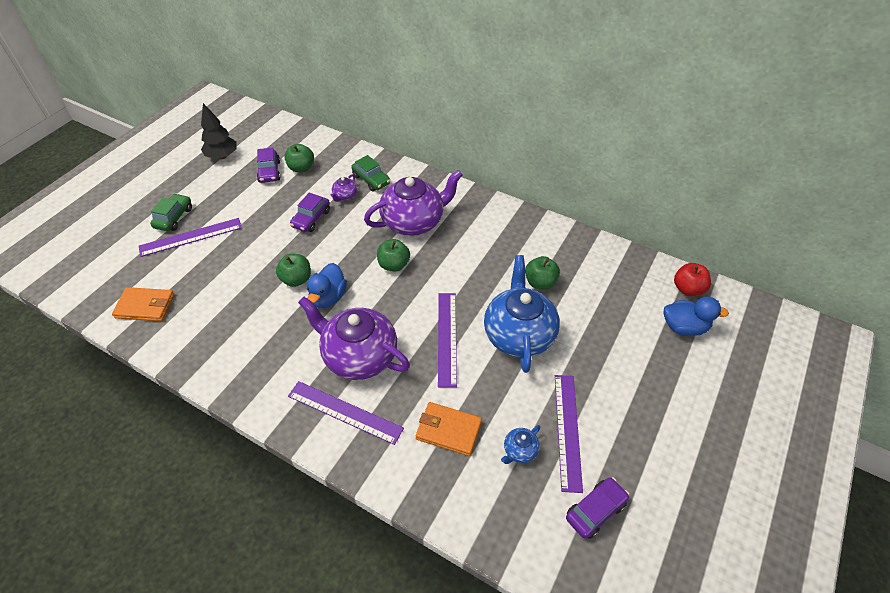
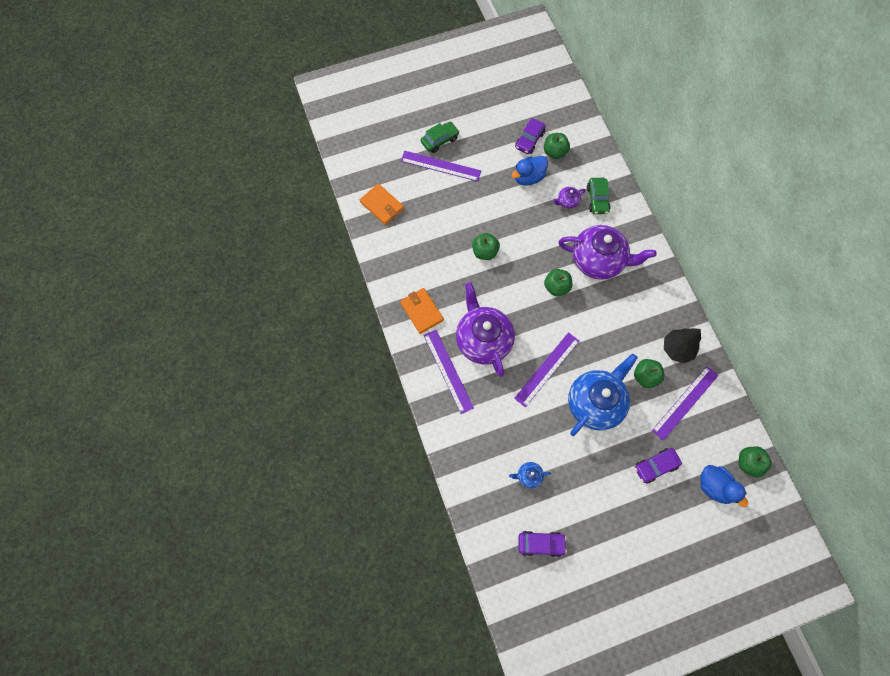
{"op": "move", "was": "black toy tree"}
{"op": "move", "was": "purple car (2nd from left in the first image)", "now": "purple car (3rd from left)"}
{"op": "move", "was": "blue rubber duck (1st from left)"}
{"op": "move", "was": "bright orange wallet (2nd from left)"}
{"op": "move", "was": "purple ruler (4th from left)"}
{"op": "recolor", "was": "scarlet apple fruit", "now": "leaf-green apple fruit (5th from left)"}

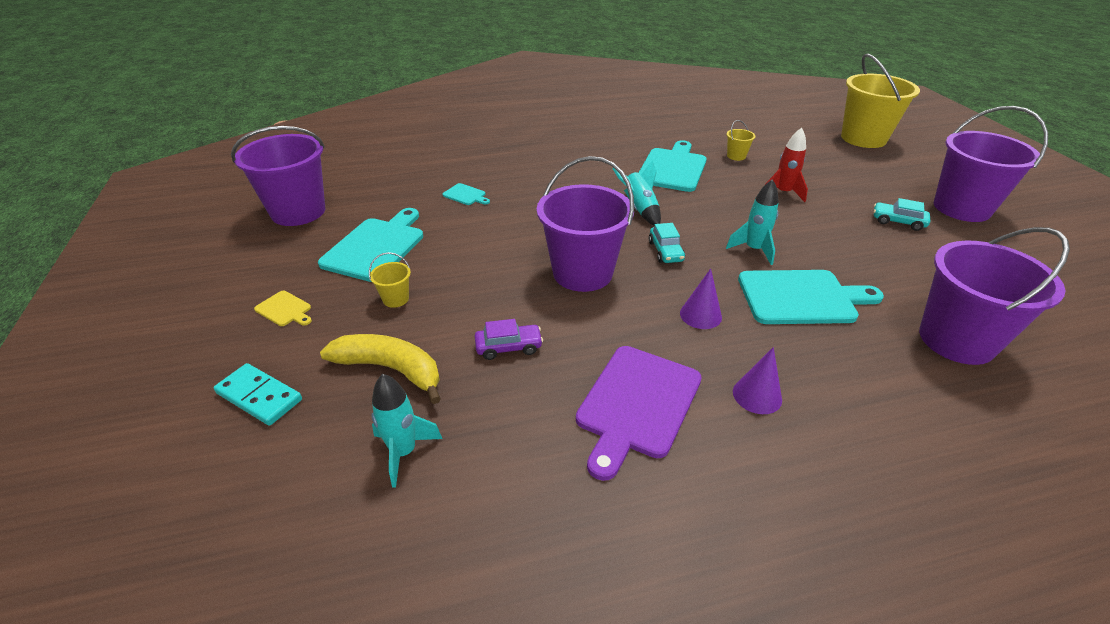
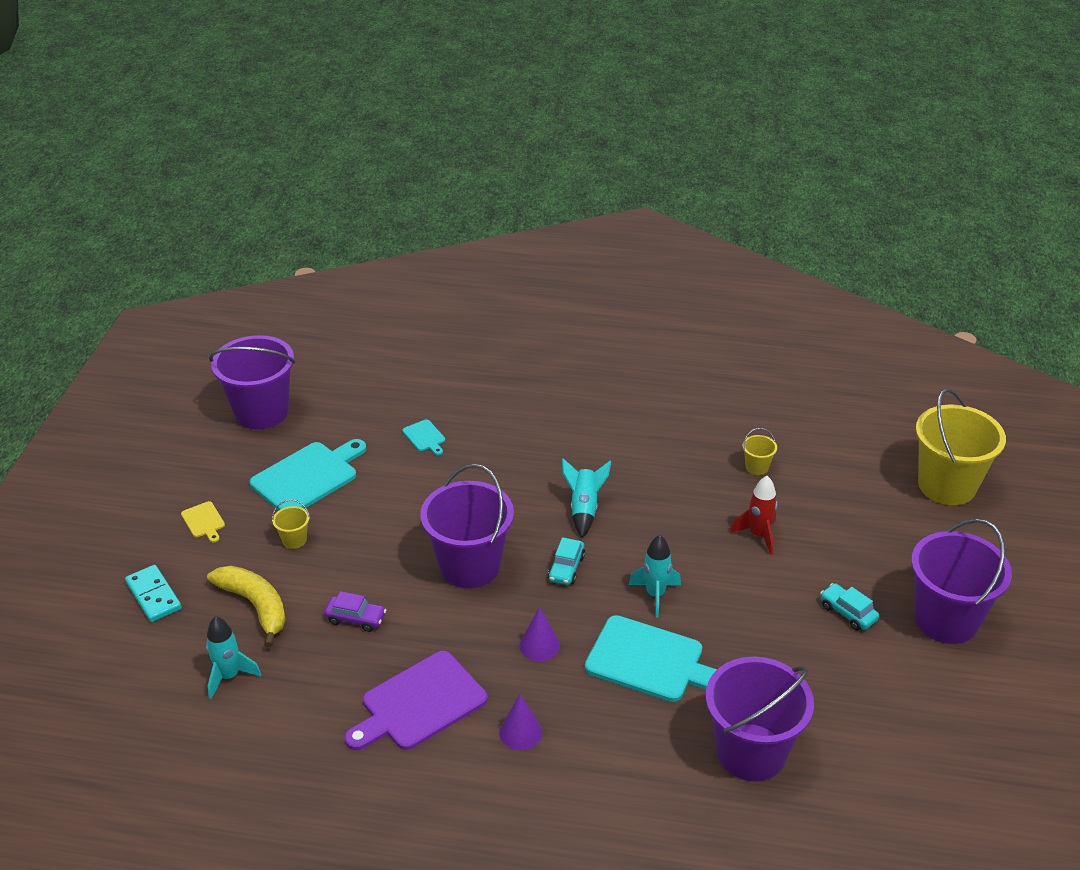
{"op": "delete", "was": "aqua chopping board (3rd from left)"}

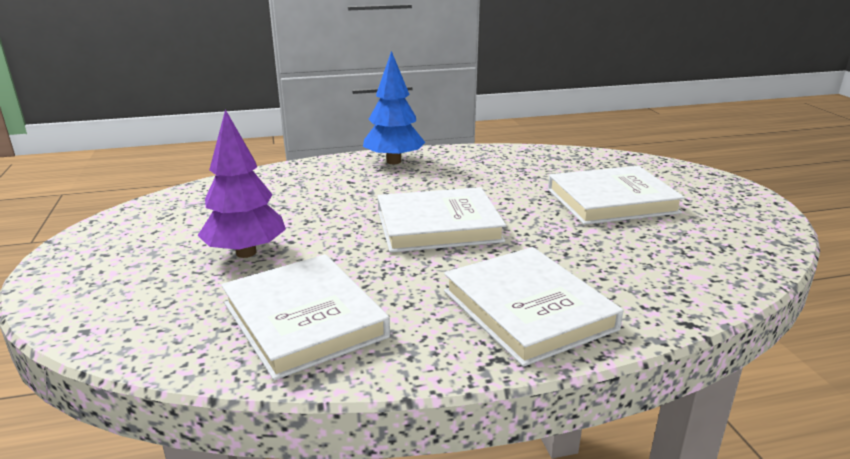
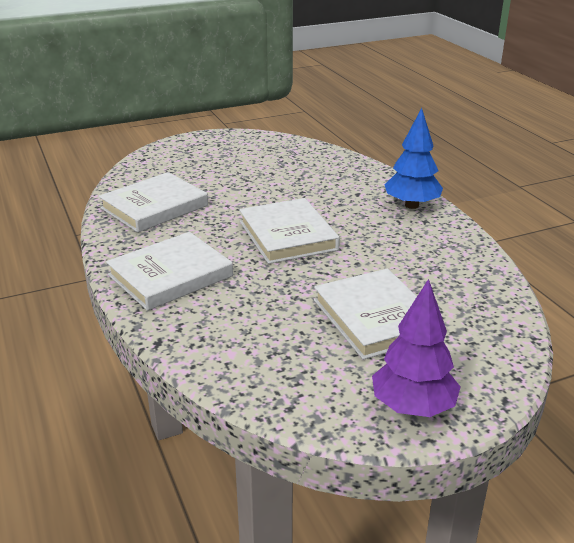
{"op": "move", "was": "purple toy tree"}

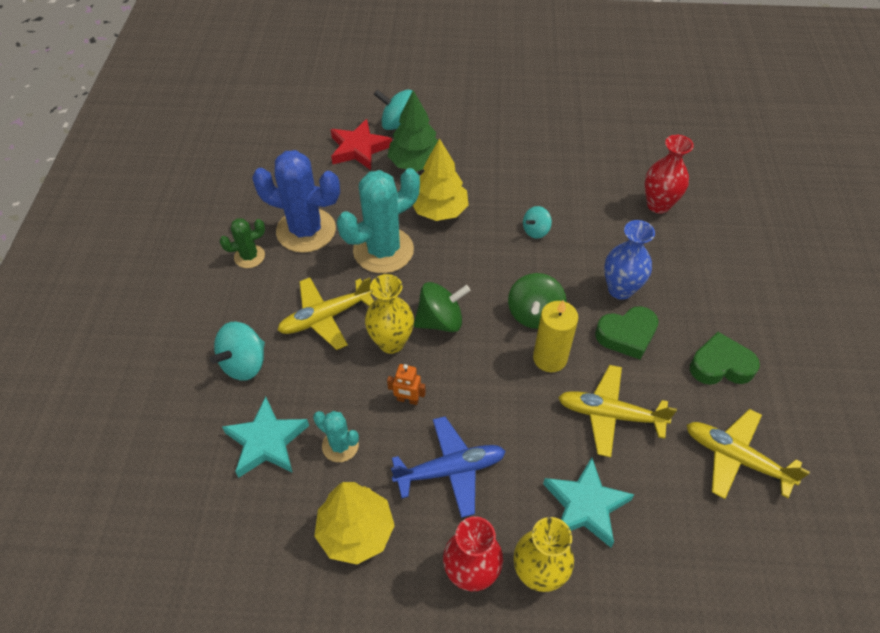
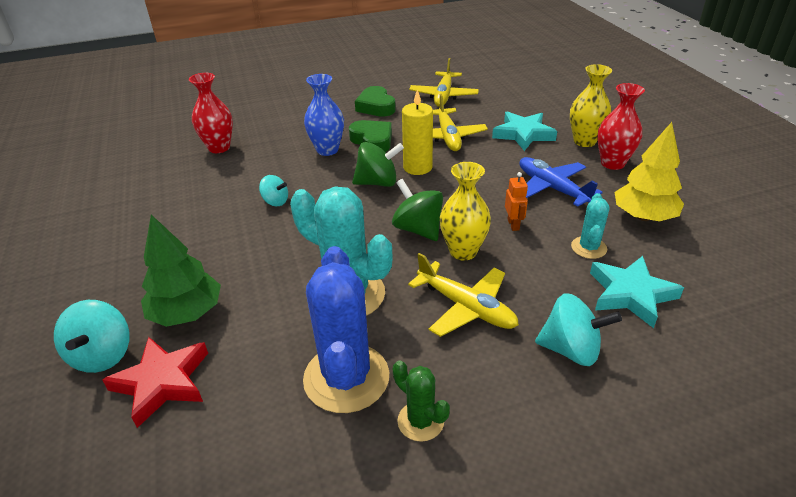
{"op": "delete", "was": "yellow toy tree (2nd from left)"}

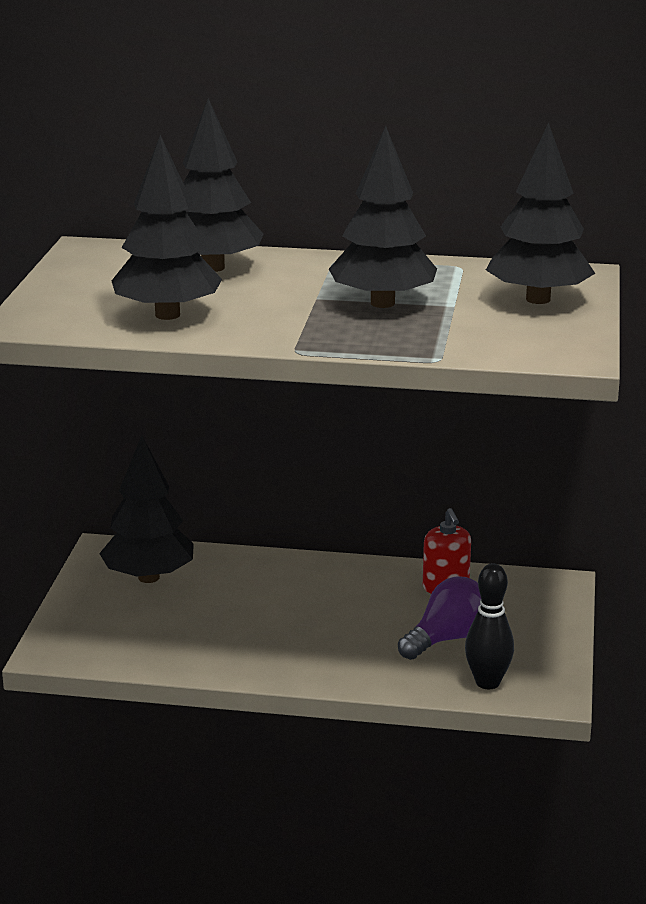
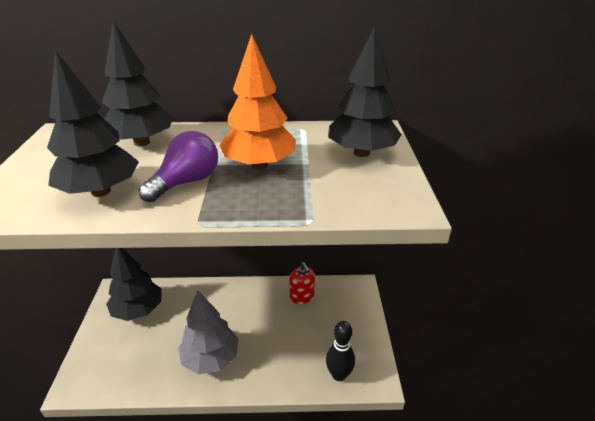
{"op": "insert", "now": "gray toy tree"}
{"op": "move", "was": "purple bulb"}
{"op": "recolor", "was": "black toy tree (4th from left)", "now": "bright orange toy tree"}

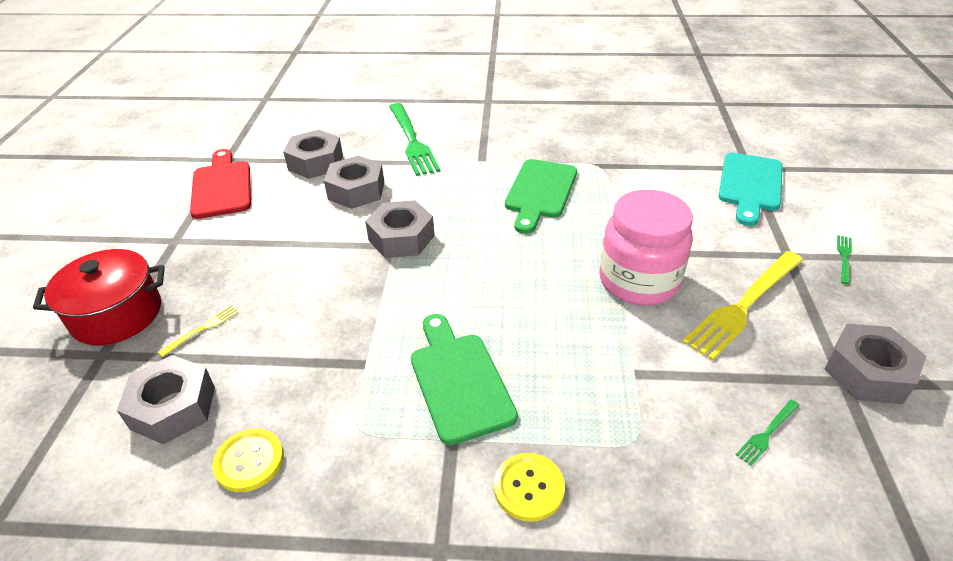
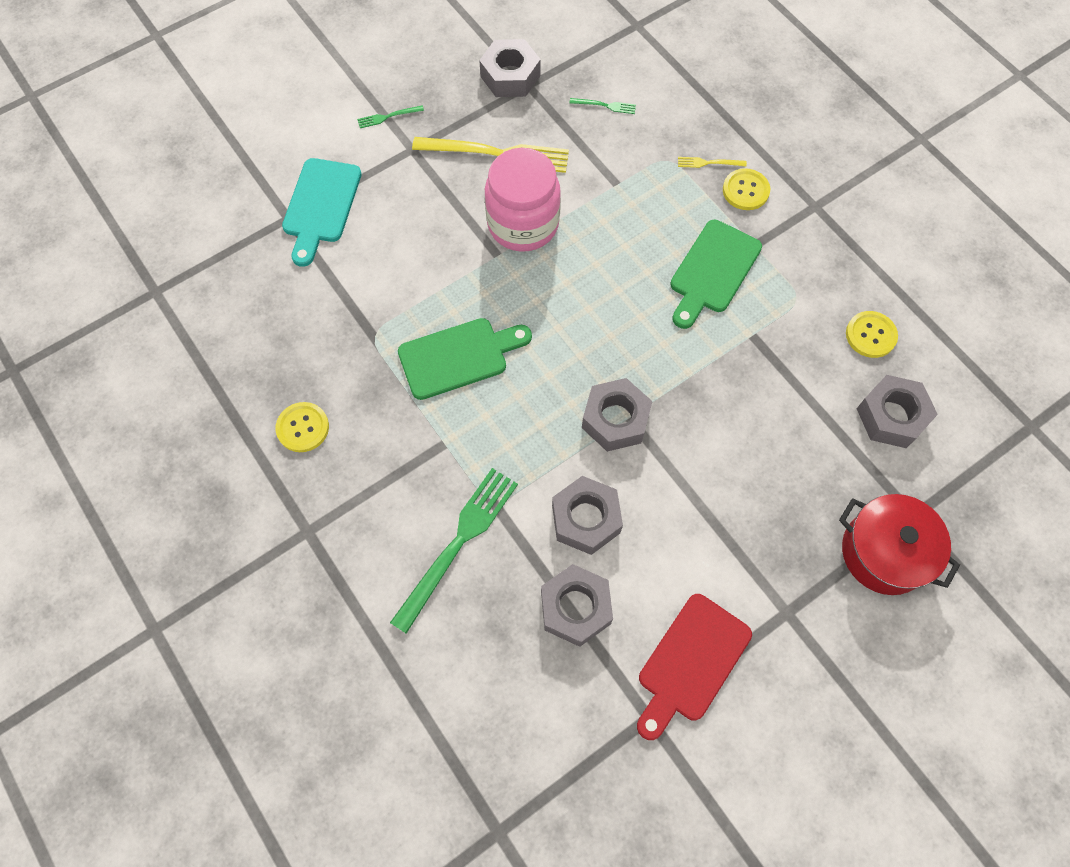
{"op": "insert", "now": "yellow sewing button (1st from left)"}
{"op": "move", "was": "yellow fork (1st from left in the first image)", "now": "yellow fork (2nd from left)"}
{"op": "rotate", "was": "aqua chopping board", "clockwise": 120}

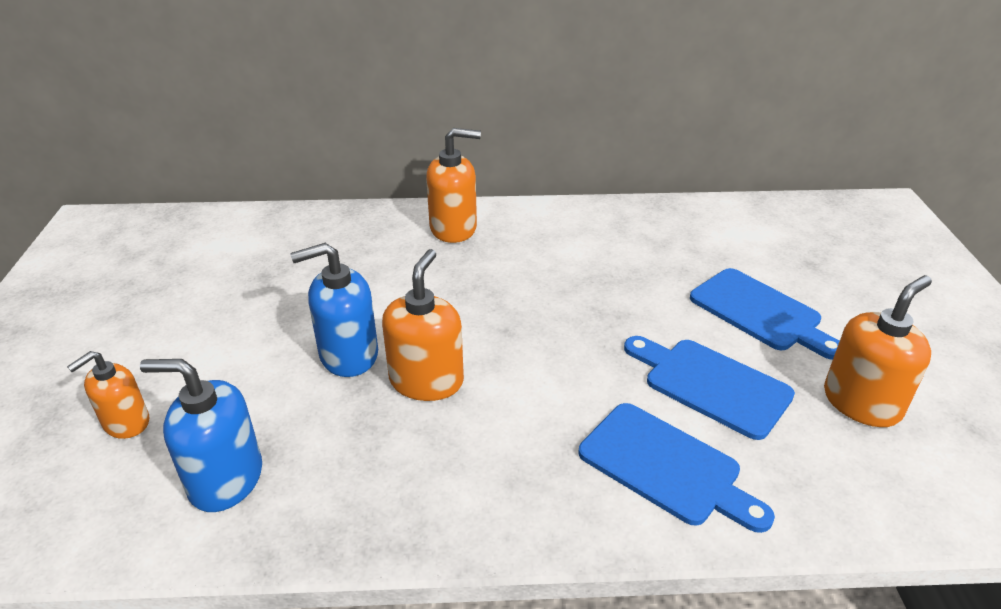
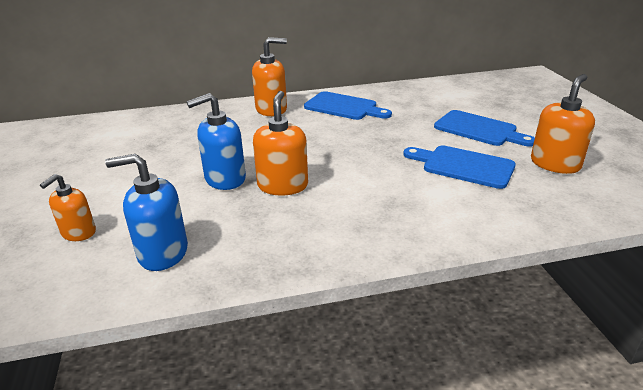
{"op": "move", "was": "blue chopping board (1st from left)"}

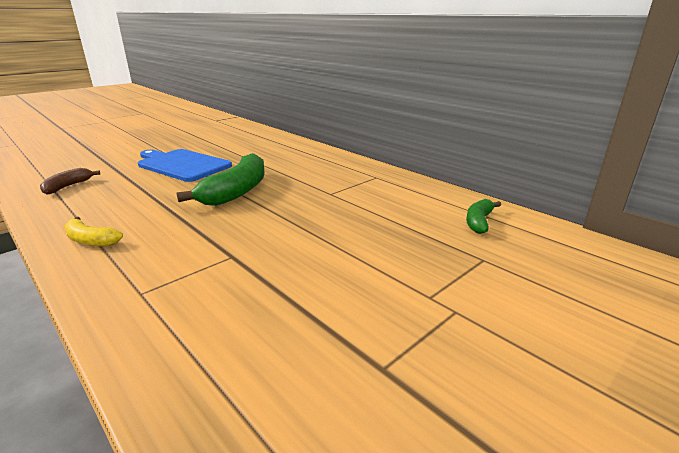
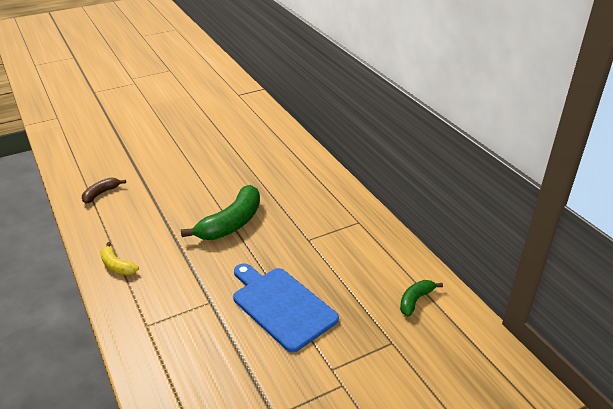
{"op": "move", "was": "blue chopping board"}

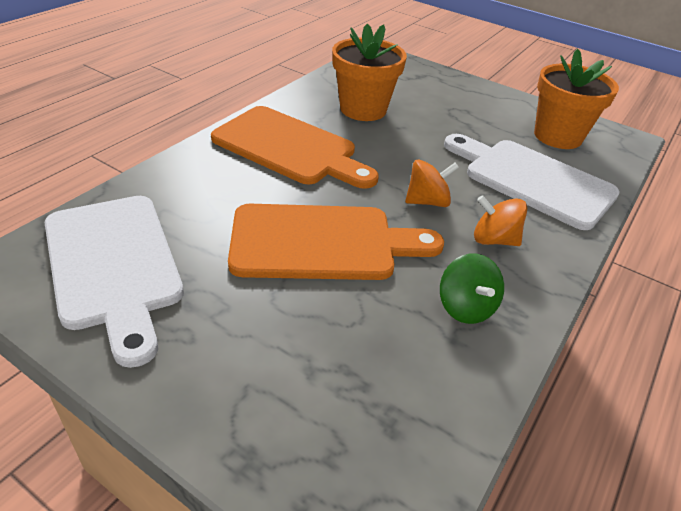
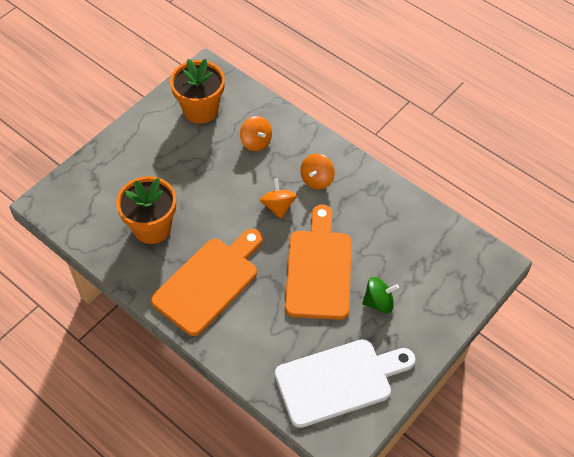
{"op": "move", "was": "leaf-green whirligig"}
{"op": "replace", "was": "white chopping board (2nd from left)", "now": "bright orange whirligig (1st from left)"}

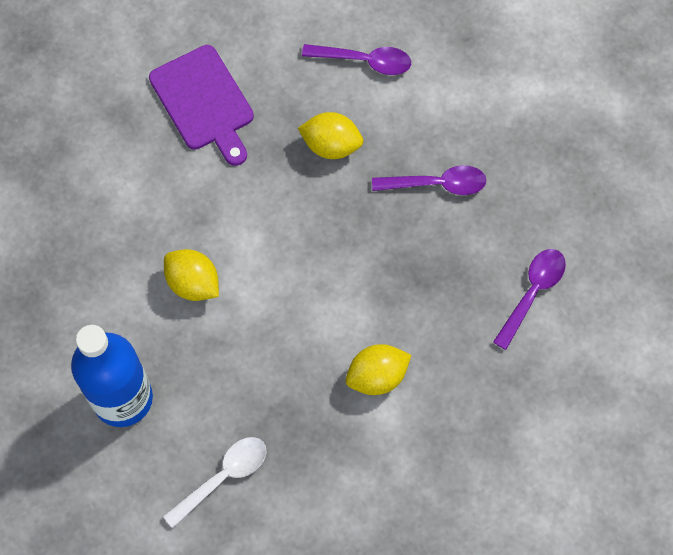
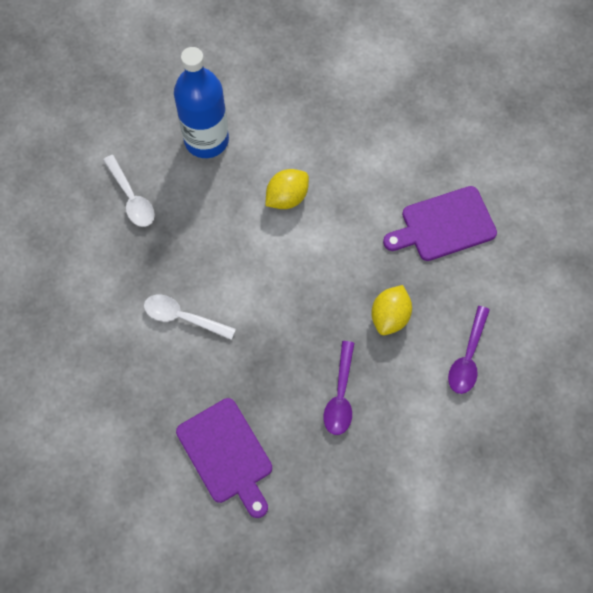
{"op": "replace", "was": "yellow citrus fruit (3rd from left)", "now": "white tablespoon (2nd from left)"}
{"op": "replace", "was": "purple tablespoon (3rd from left)", "now": "purple chopping board (1st from left)"}

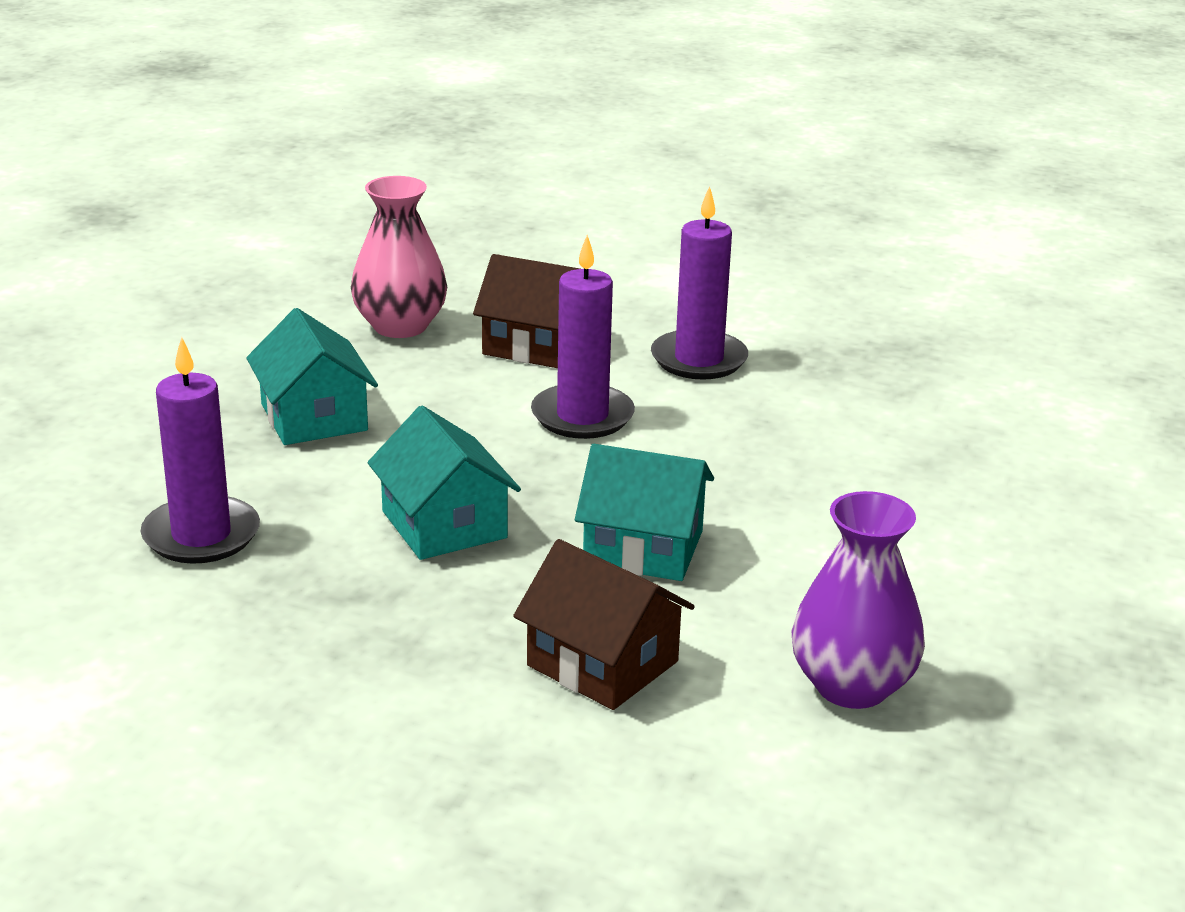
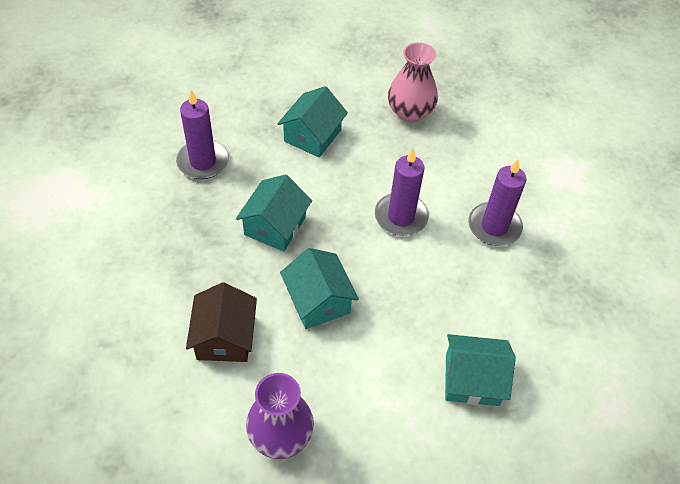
{"op": "delete", "was": "dark brown house (1st from left)"}
{"op": "insert", "now": "aqua house (4th from left)"}

